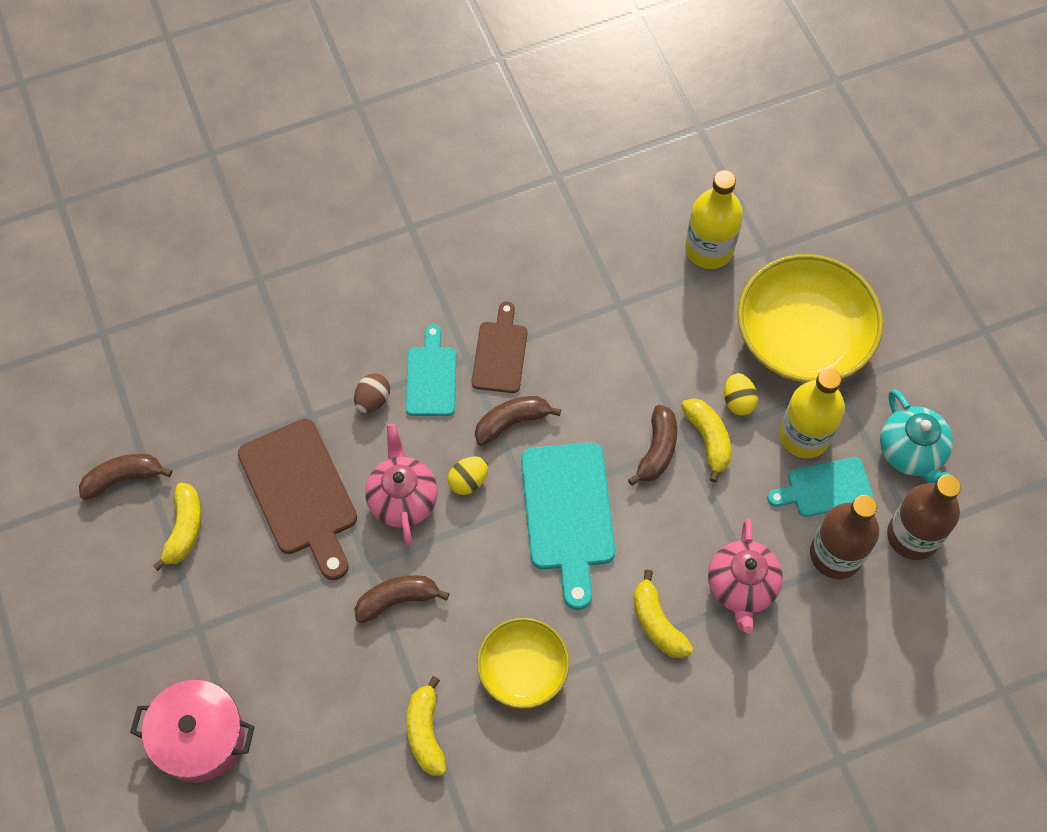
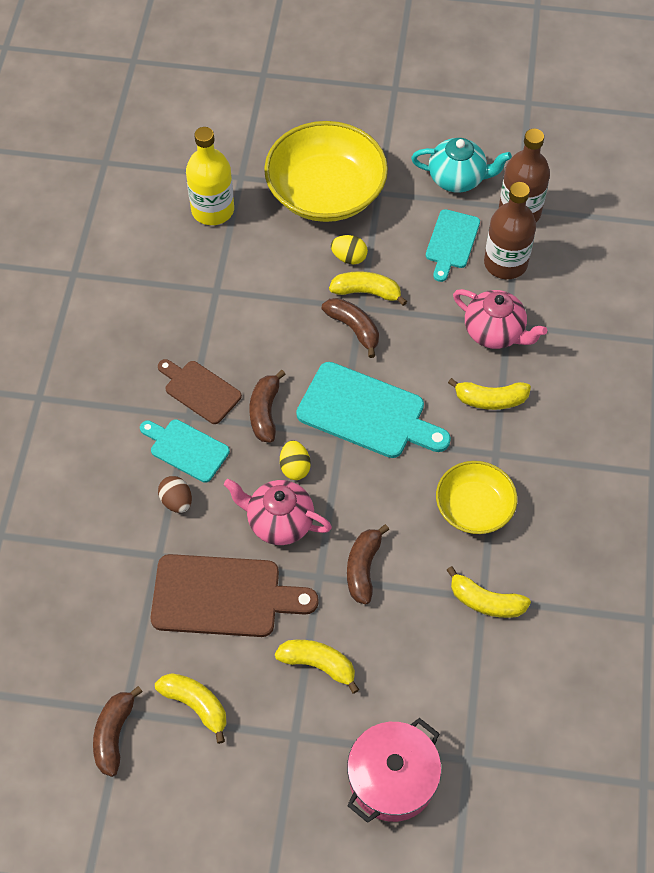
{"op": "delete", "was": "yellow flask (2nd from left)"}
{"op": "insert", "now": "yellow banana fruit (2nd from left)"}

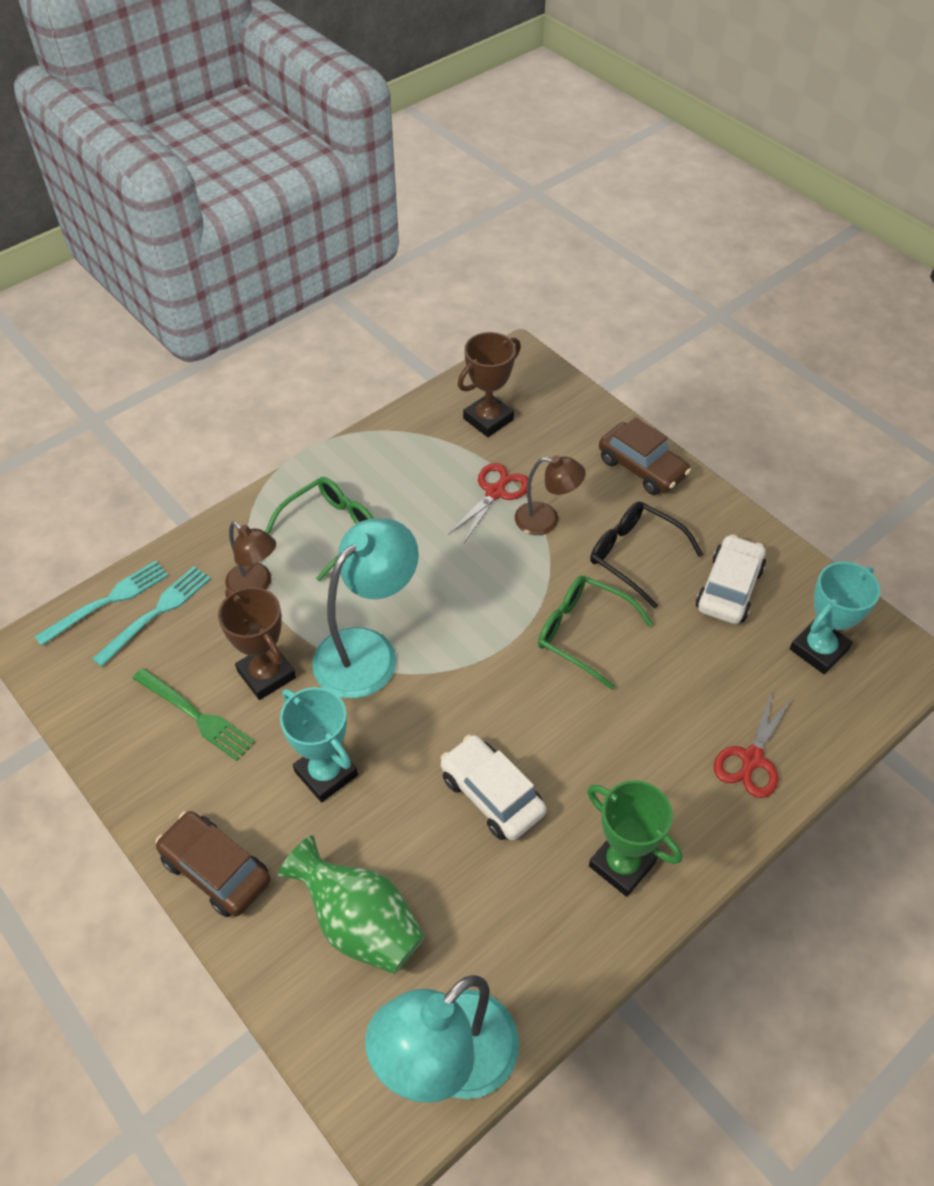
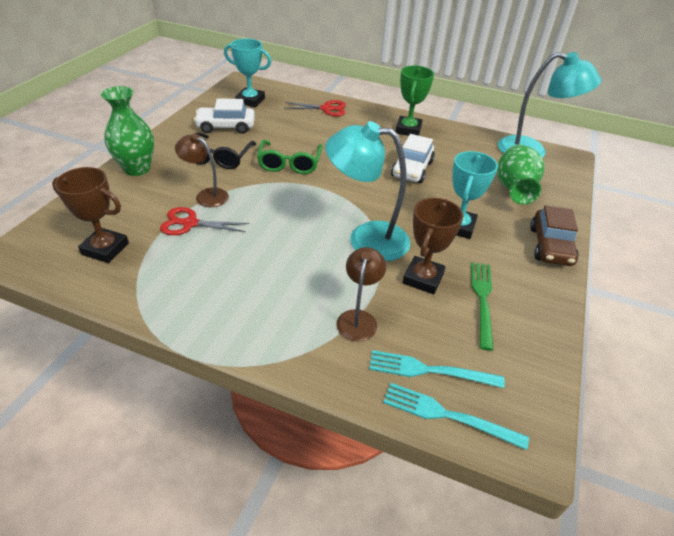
{"op": "delete", "was": "leaf-green spectacles (1st from left)"}
{"op": "replace", "was": "dark brown car (2nd from left)", "now": "leaf-green flower vase (1st from left)"}
{"op": "rotate", "was": "dark brown lamp (2nd from left in the first image)", "clockwise": -45}

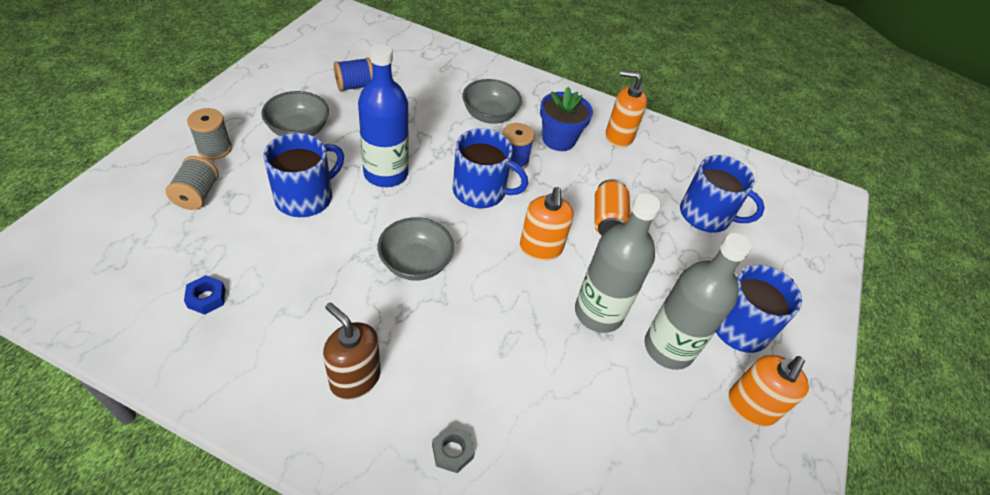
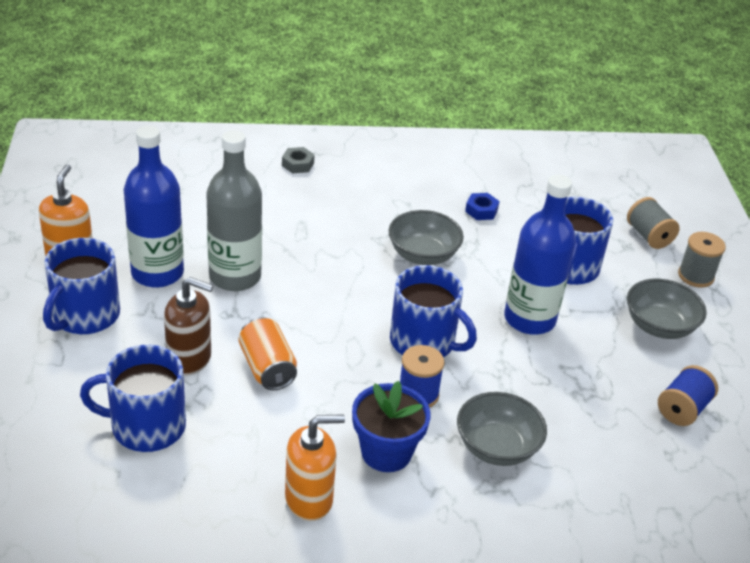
{"op": "delete", "was": "bright orange soap pump (1st from left)"}
{"op": "move", "was": "blue nut"}
{"op": "move", "was": "dark brown soap pump"}
{"op": "recolor", "was": "gray flask (2nd from left)", "now": "blue flask (1st from left)"}
{"op": "rotate", "was": "blue coffee mug (2nd from left in the first image)", "clockwise": -135}

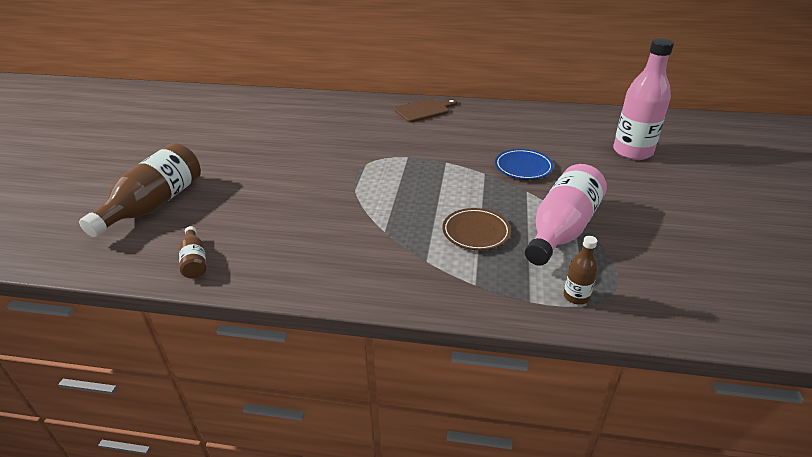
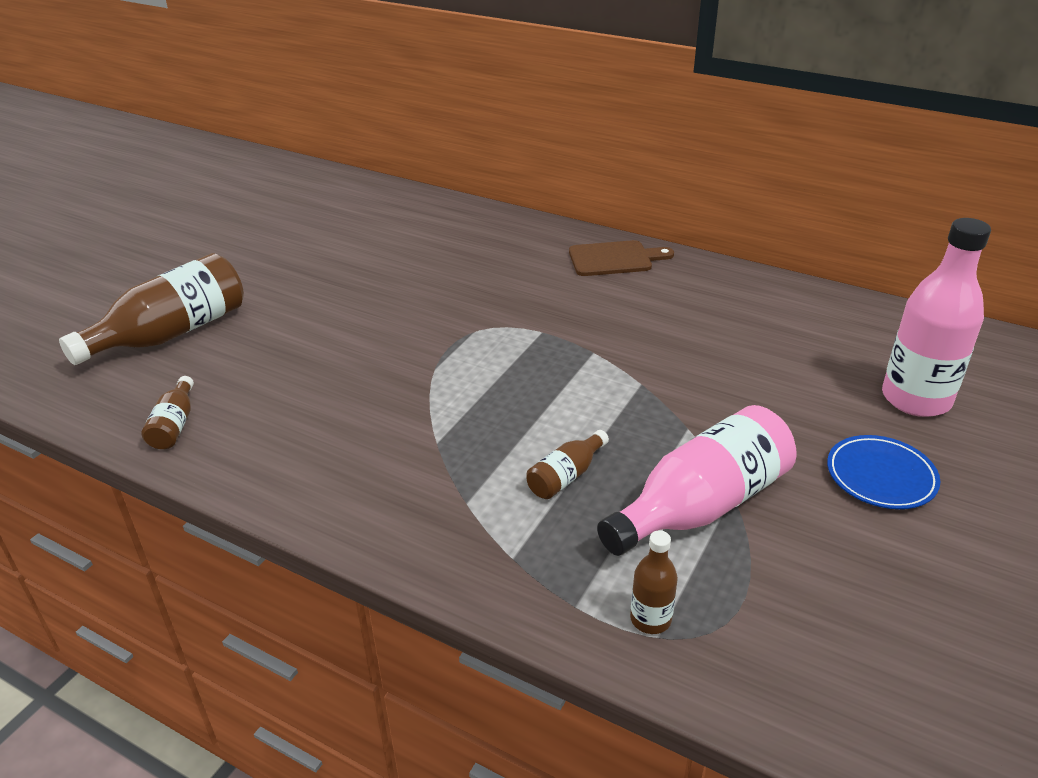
{"op": "move", "was": "blue flat dish"}
{"op": "replace", "was": "dark brown flat dish", "now": "dark brown flask (3rd from left)"}

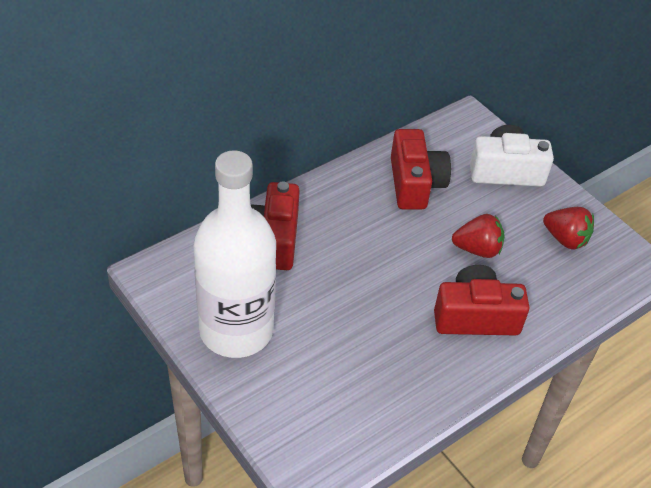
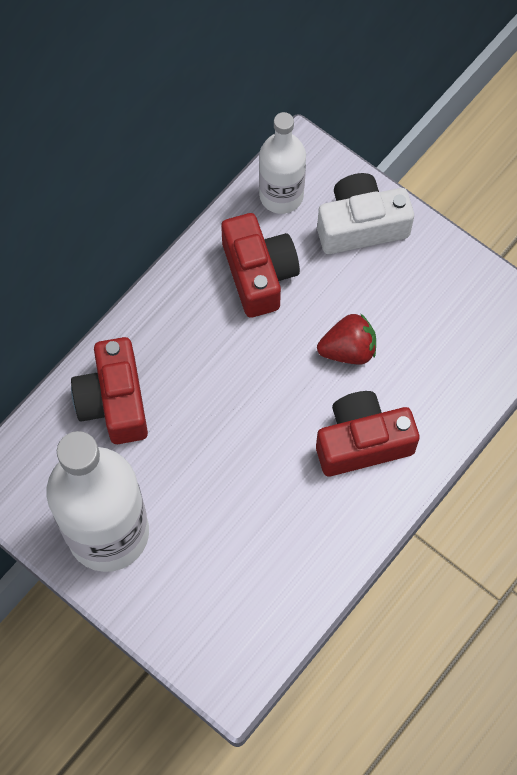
{"op": "delete", "was": "scarlet strawberry (2nd from left)"}
{"op": "insert", "now": "white flask (2nd from left)"}

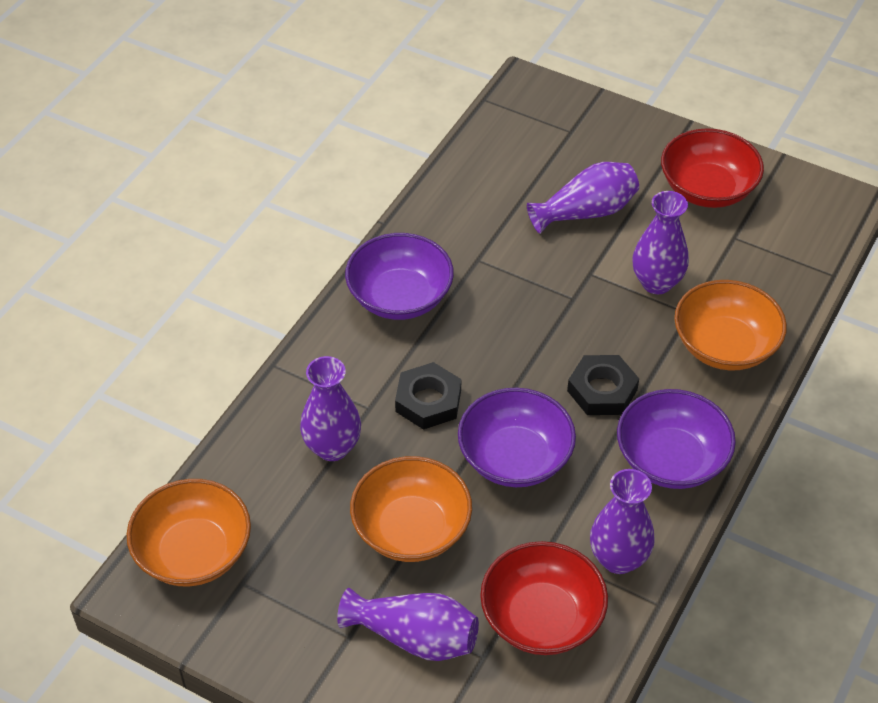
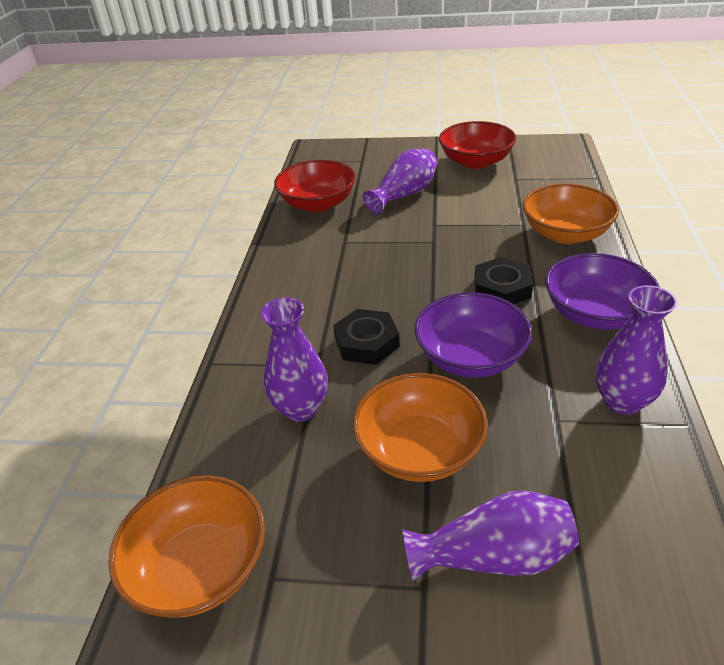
{"op": "delete", "was": "purple bowl (1st from left)"}
{"op": "delete", "was": "purple flower vase (5th from left)"}
{"op": "move", "was": "scarlet bowl (1st from left)"}

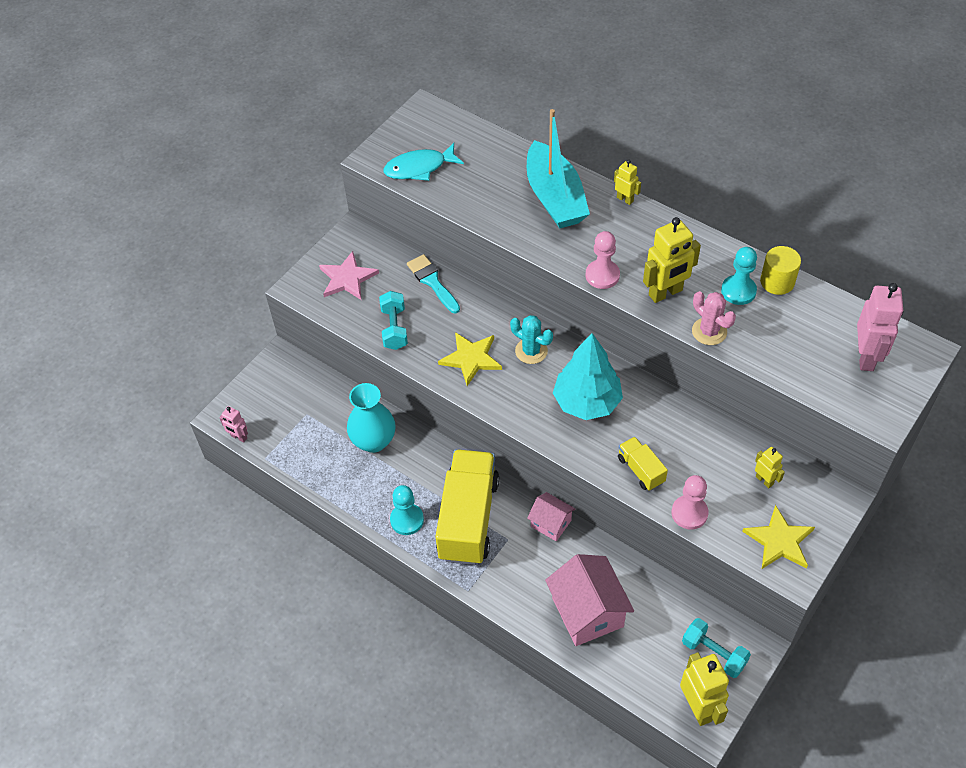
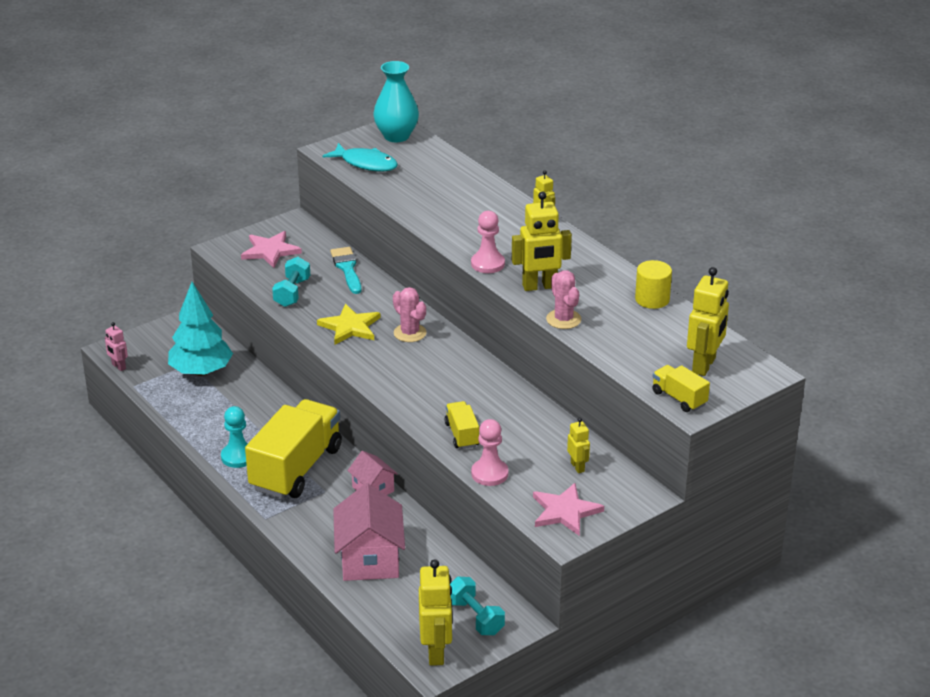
{"op": "delete", "was": "aqua sailboat"}
{"op": "delete", "was": "aqua pawn (2nd from left)"}
{"op": "insert", "now": "yellow lorry (3rd from left)"}
{"op": "move", "was": "aqua flower vase"}
{"op": "move", "was": "aqua toy tree"}
{"op": "recolor", "was": "aqua cactus", "now": "rose-pink cactus (1st from left)"}
{"op": "recolor", "was": "yellow star shape (2nd from left)", "now": "rose-pink star shape (2nd from left)"}
{"op": "recolor", "was": "rose-pink robot (2nd from left)", "now": "yellow robot (5th from left)"}
{"op": "rotate", "was": "aqua fish", "clockwise": -150}

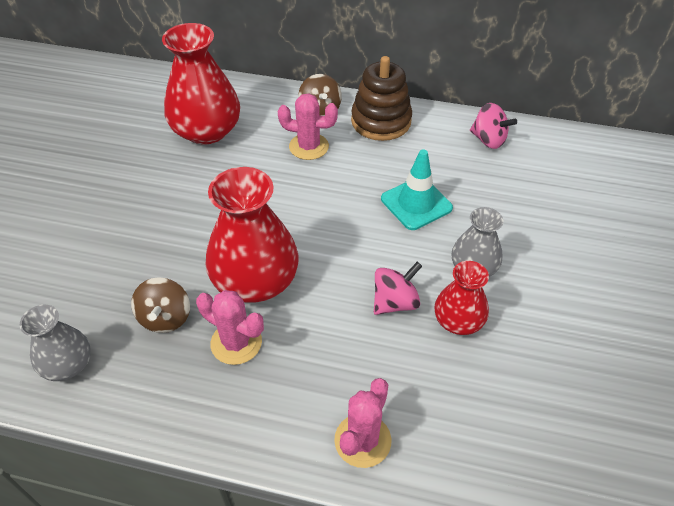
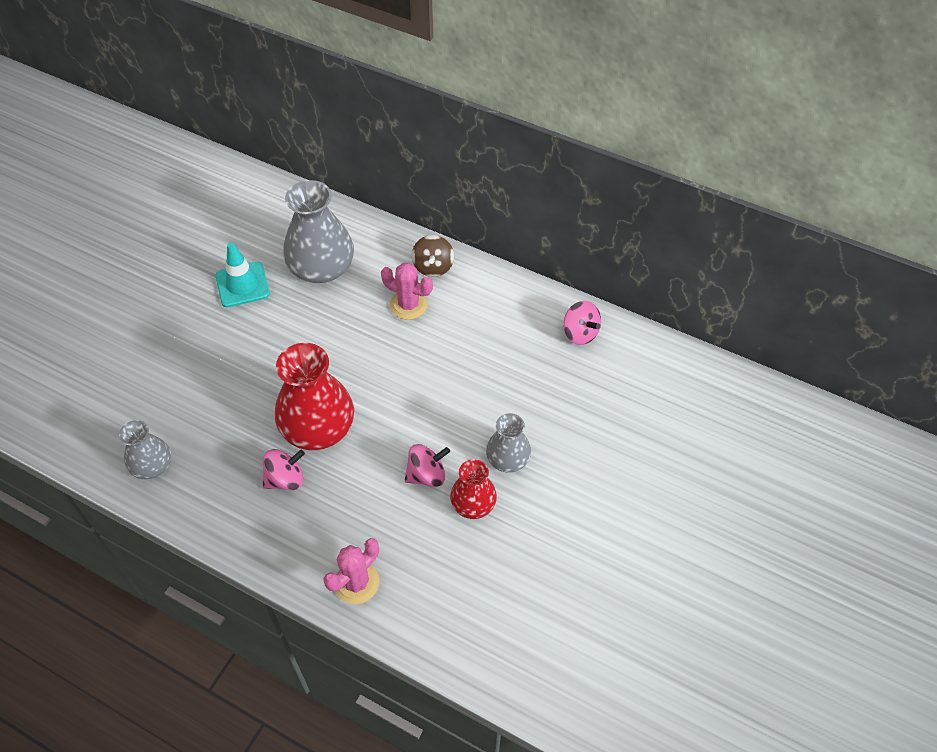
{"op": "delete", "was": "dark brown whirligig (1st from left)"}
{"op": "delete", "was": "dark brown stacking toy"}
{"op": "move", "was": "aqua safety cone"}
{"op": "replace", "was": "rose-pink cactus (1st from left)", "now": "rose-pink whirligig (1st from left)"}
{"op": "recolor", "was": "scarlet flower vase (1st from left)", "now": "gray flower vase (2nd from left)"}

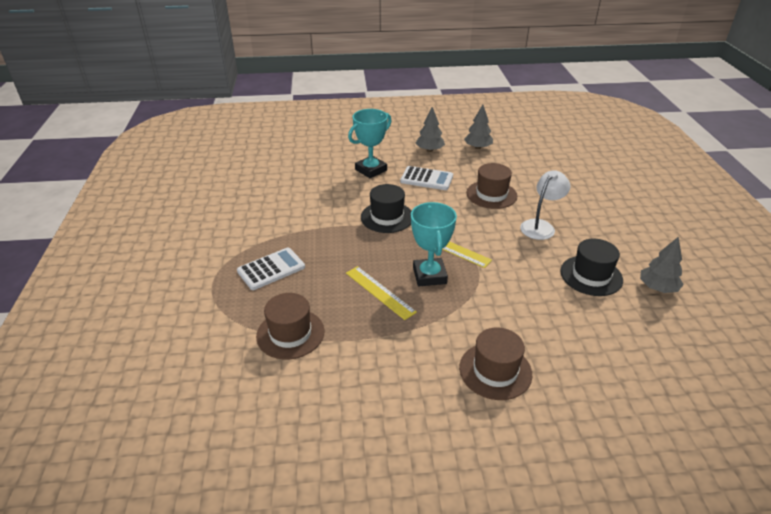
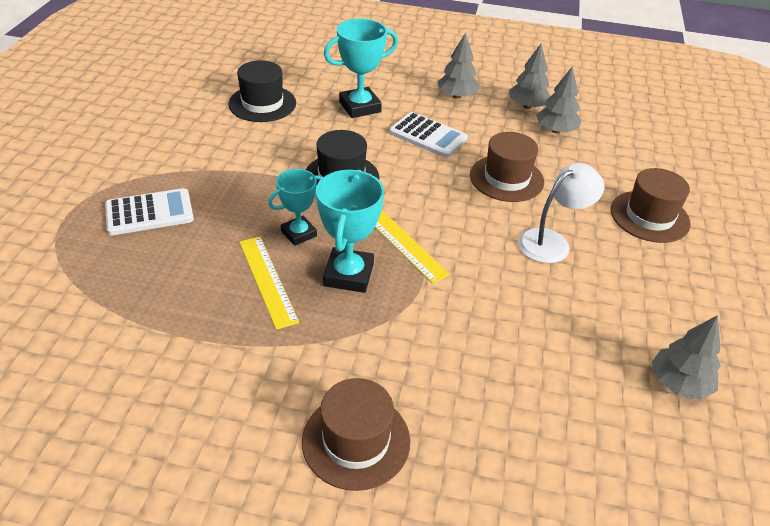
{"op": "insert", "now": "aqua prize cup (1st from left)"}
{"op": "insert", "now": "gray toy tree (3rd from left)"}
{"op": "move", "was": "dark brown hat (1st from left in the first image)", "now": "dark brown hat (3rd from left)"}
{"op": "move", "was": "black hat (2nd from left in the first image)", "now": "black hat (1st from left)"}

